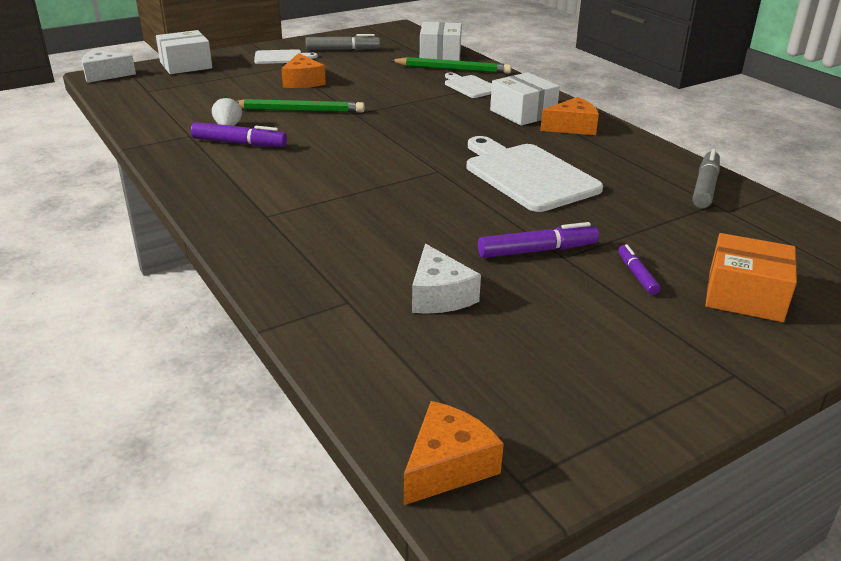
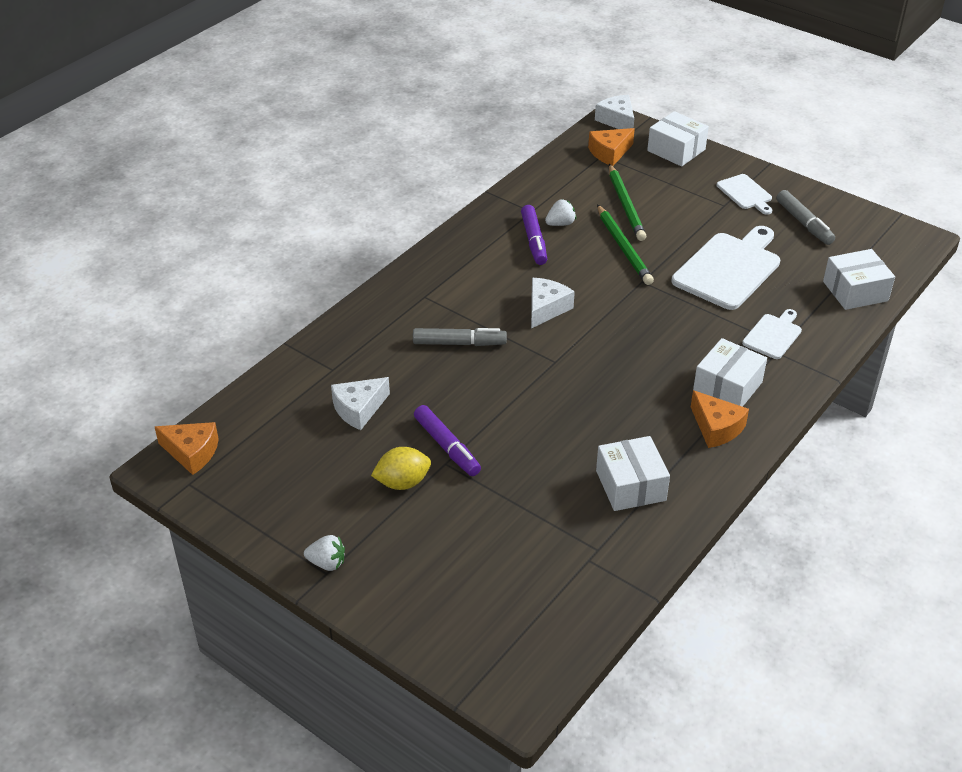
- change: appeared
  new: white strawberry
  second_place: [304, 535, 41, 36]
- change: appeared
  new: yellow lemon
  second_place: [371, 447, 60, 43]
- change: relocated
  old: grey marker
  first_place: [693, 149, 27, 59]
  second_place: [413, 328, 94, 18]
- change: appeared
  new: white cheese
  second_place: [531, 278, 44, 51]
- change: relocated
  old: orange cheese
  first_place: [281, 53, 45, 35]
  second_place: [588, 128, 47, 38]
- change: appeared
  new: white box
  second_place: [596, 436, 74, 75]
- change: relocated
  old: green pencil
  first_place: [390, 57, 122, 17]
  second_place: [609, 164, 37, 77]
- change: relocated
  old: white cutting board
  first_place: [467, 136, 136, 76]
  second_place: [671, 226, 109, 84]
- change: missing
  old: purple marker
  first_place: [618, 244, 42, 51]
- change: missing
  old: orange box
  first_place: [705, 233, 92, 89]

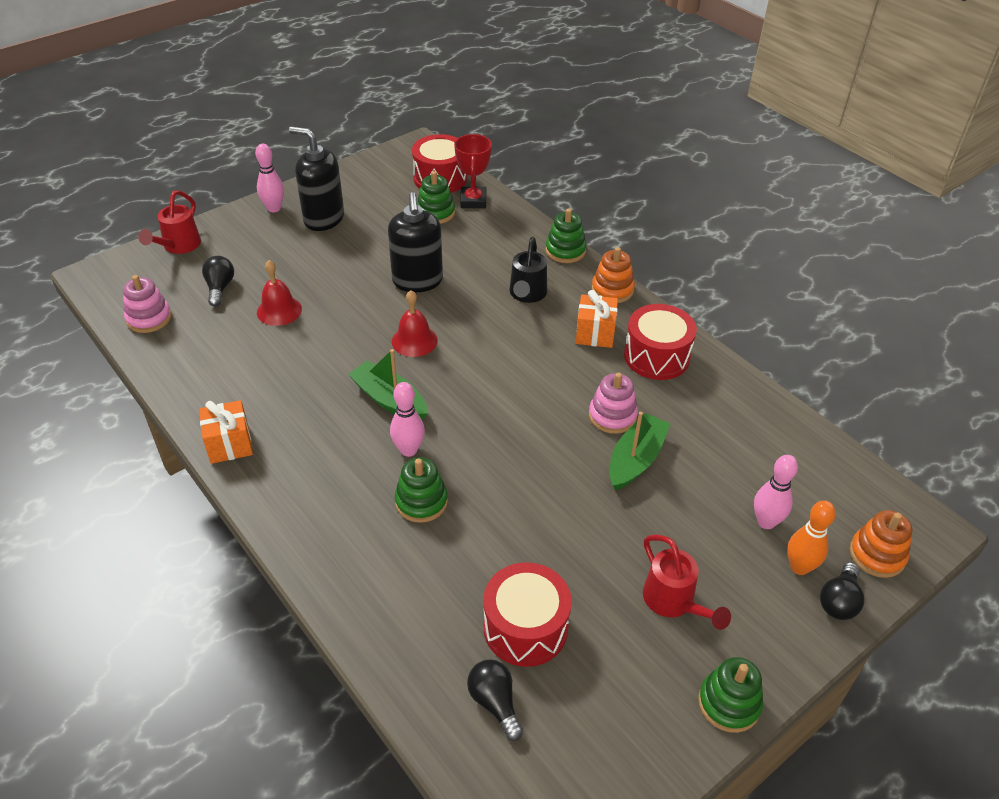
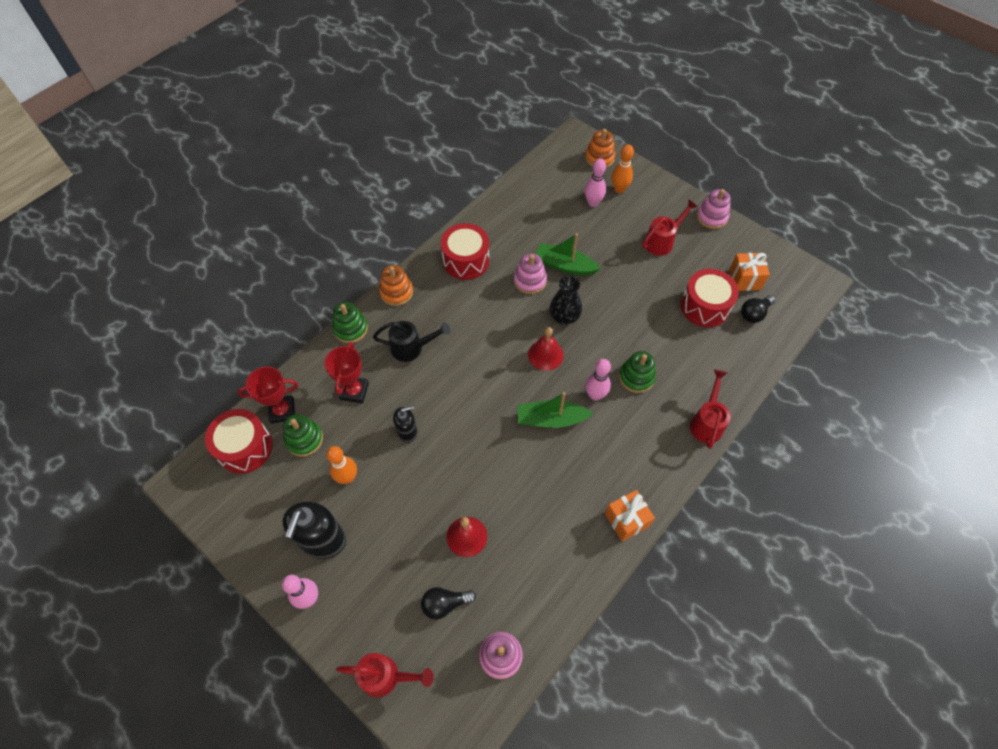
- change: appeared
  new: red trophy
  second_place: [324, 342, 45, 61]
- change: appeared
  new: orange bowling pin
  second_place: [326, 446, 31, 38]
- change: size
  old: black soap dispenser
  first_place: [388, 192, 55, 100]
  second_place: [393, 405, 24, 38]
  factor: 0.56
- change: spun
  old: green boat
  first_place: [348, 349, 80, 71]
  second_place: [518, 392, 76, 36]
  degrees: 60
- change: relocated
  old: red bell
  first_place: [392, 290, 46, 67]
  second_place: [528, 327, 36, 44]
- change: appeared
  new: black vase
  second_place: [550, 276, 32, 49]
- change: appeared
  new: red watering can
  second_place: [690, 370, 40, 79]
- change: colour
  old: green stacking toy
  new: pink stacking toy
  first_place: [698, 657, 65, 76]
  second_place: [697, 189, 34, 40]
- change: relocated
  old: orange gift
  first_place: [576, 290, 42, 58]
  second_place: [729, 253, 41, 38]
- change: missing
  old: black light bulb
  first_place: [820, 562, 44, 58]

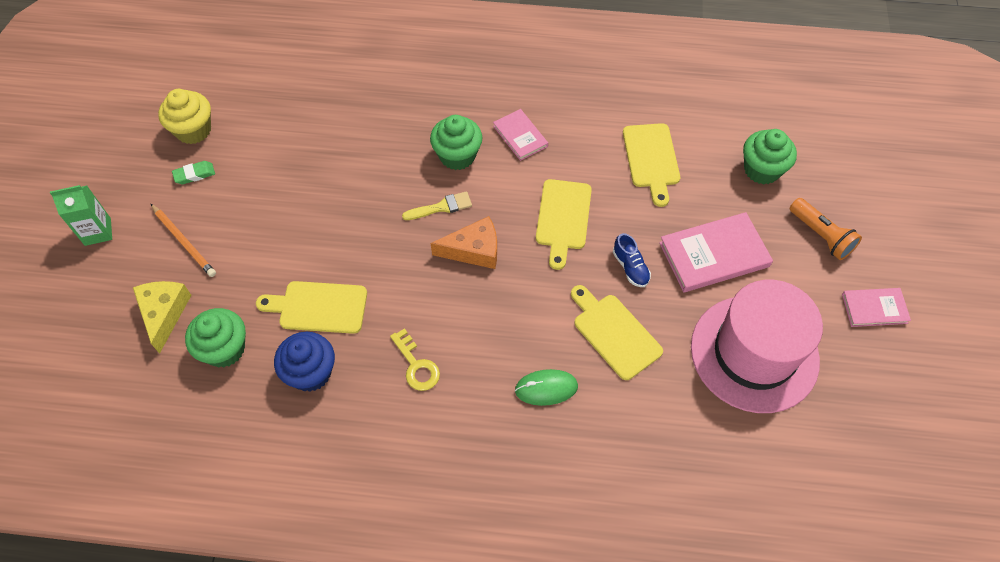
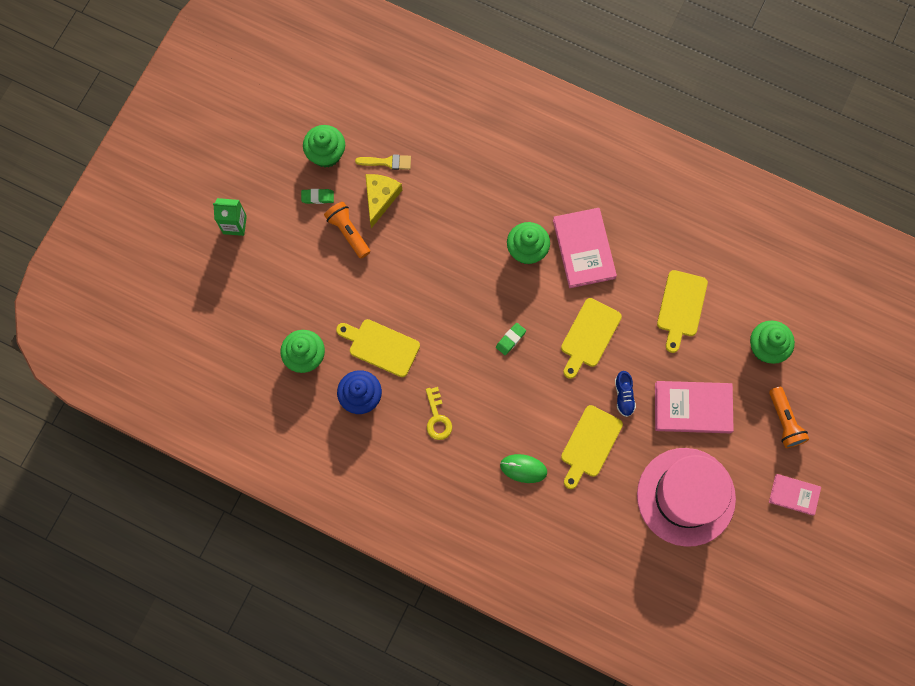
- change: colour
  old: yellow cupcake
  new: green cupcake
  first_place: [158, 89, 53, 55]
  second_place: [303, 125, 42, 43]
- change: appeared
  new: orange flashlight
  second_place: [324, 202, 46, 56]
- change: relocated
  old: yellow brush
  first_place: [402, 191, 70, 29]
  second_place: [355, 154, 56, 16]
- change: relocated
  old: yellow cheese
  first_place: [133, 281, 58, 73]
  second_place: [365, 174, 37, 54]
- change: exchanged
  old: orange cheese
  new: green eraser
  first_place: [431, 216, 66, 53]
  second_place: [496, 323, 30, 32]
- change: size
  old: pink book
  first_place: [493, 109, 55, 52]
  second_place: [553, 208, 64, 80]
  factor: 1.69
- change: spun
  old: yellow cutting board
  first_place: [571, 285, 92, 95]
  second_place: [561, 405, 62, 84]
  degrees: -135
- change: missing
  old: orange pencil
  first_place: [151, 204, 65, 73]

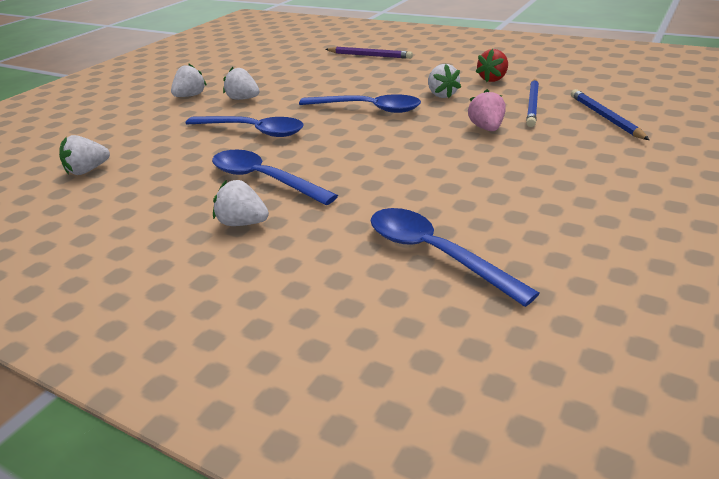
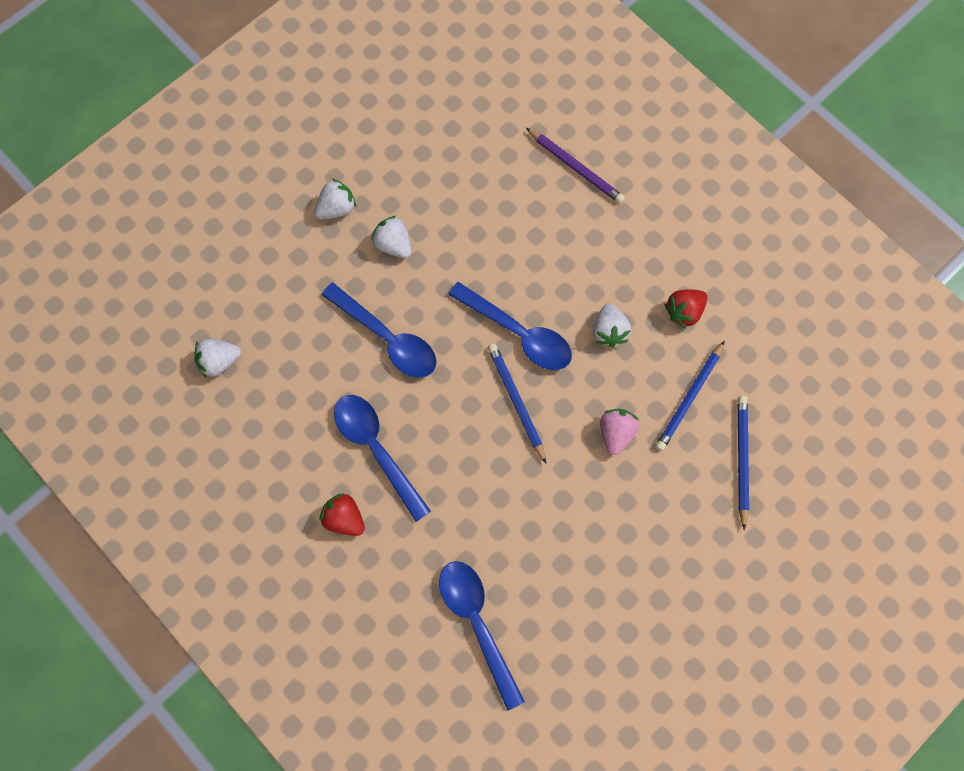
- change: colour
  old: white strawberry
  new: red strawberry
  first_place: [213, 180, 56, 46]
  second_place: [320, 493, 45, 43]
- change: appeared
  new: blue pencil
  second_place: [488, 343, 58, 120]

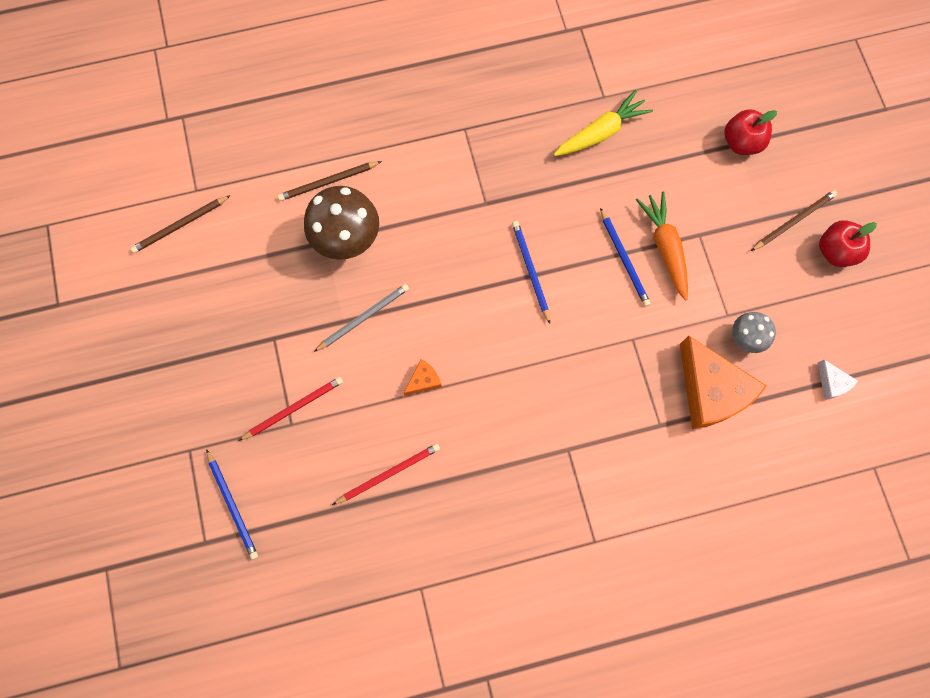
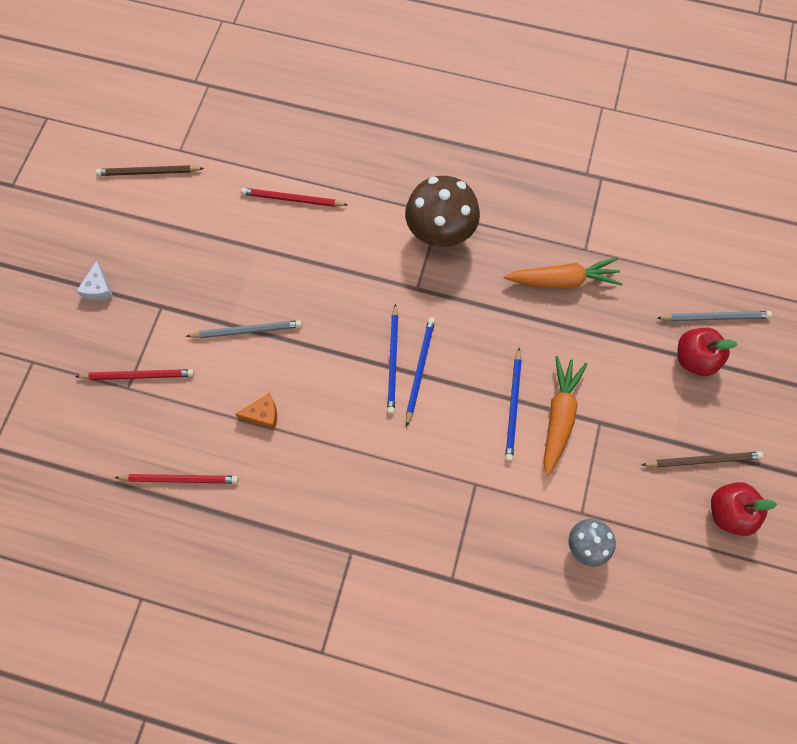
- change: relocated
  old: white cheese
  first_place: [818, 360, 40, 40]
  second_place: [76, 261, 37, 39]
- change: colour
  old: brown pencil
  new: red pencil
  first_place: [278, 161, 104, 40]
  second_place: [241, 188, 107, 19]
- change: relocated
  old: blue pencil
  first_place: [206, 449, 52, 111]
  second_place: [387, 303, 11, 111]
- change: relocated
  old: brown mushroom
  first_place: [304, 186, 75, 74]
  second_place: [405, 176, 75, 71]
- change: colour
  old: yellow carrot
  new: orange carrot
  first_place: [554, 90, 99, 66]
  second_place: [504, 257, 119, 32]
- change: appeared
  new: grey pencil
  second_place: [657, 311, 115, 10]
- change: missing
  old: orange cheese
  first_place: [680, 336, 87, 93]

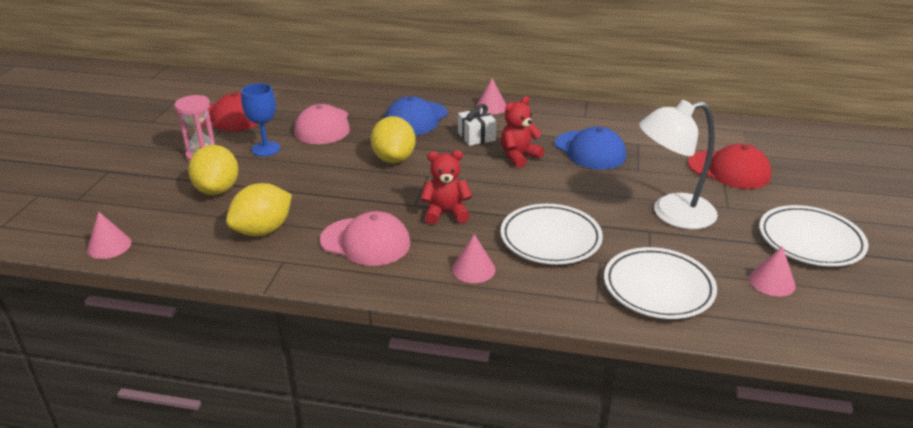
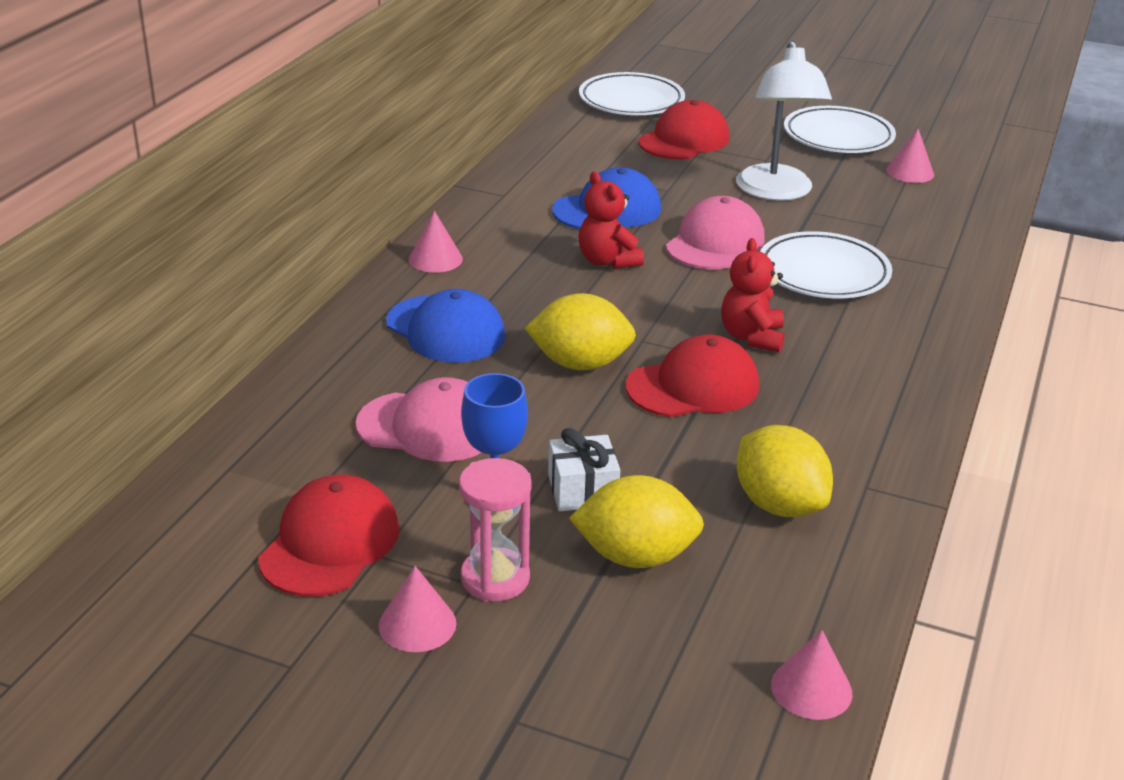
- change: relocated
  old: pink cone
  first_place: [452, 234, 43, 49]
  second_place: [379, 566, 77, 86]
- change: relocated
  old: white gift
  first_place: [458, 104, 39, 42]
  second_place: [548, 428, 72, 83]
- change: relocated
  old: white plate
  first_place: [604, 247, 113, 72]
  second_place: [579, 72, 106, 43]
- change: appeared
  new: red cap
  second_place: [626, 335, 133, 82]
- change: relocated
  old: pink cap
  first_place: [320, 211, 90, 55]
  second_place: [666, 196, 99, 73]

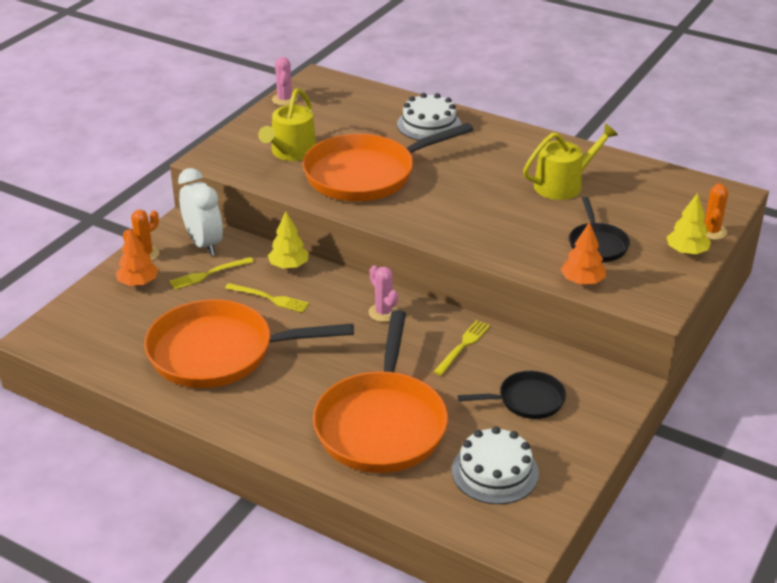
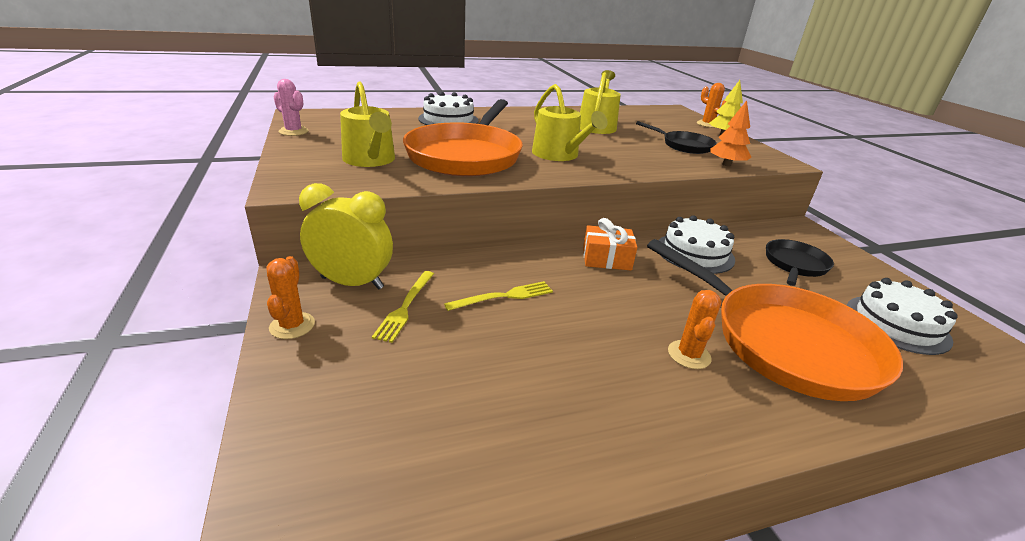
- change: colour
  old: white clock
  new: yellow clock
  first_place: [178, 168, 45, 88]
  second_place: [299, 183, 94, 107]
- change: appeared
  new: yellow watering can
  second_place: [532, 84, 76, 77]
- change: exchanged
  old: pink cactus
  new: orange gift
  first_place: [369, 265, 29, 57]
  second_place: [583, 218, 54, 52]
- change: exchanged
  old: yellow fork
  new: white cake
  first_place: [434, 320, 56, 56]
  second_place: [658, 215, 77, 59]
- change: appeared
  new: orange cactus
  second_place: [668, 290, 53, 79]
- change: missing
  old: orange tree
  first_place: [116, 228, 42, 58]
- change: missing
  old: orange pan
  first_place: [144, 299, 210, 89]
- change: missing
  old: yellow tree
  first_place: [268, 212, 41, 57]

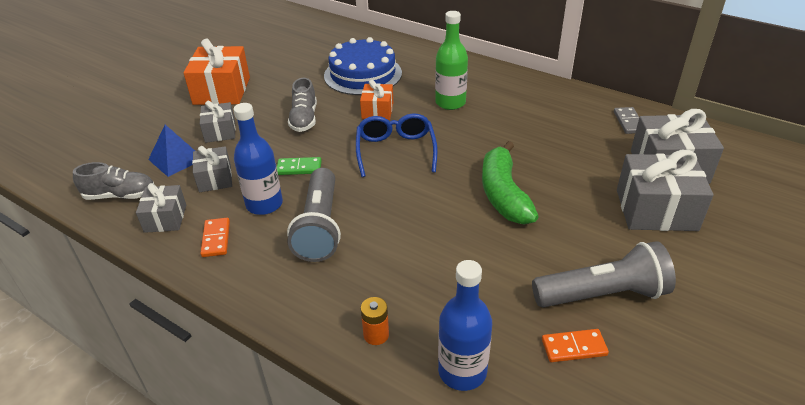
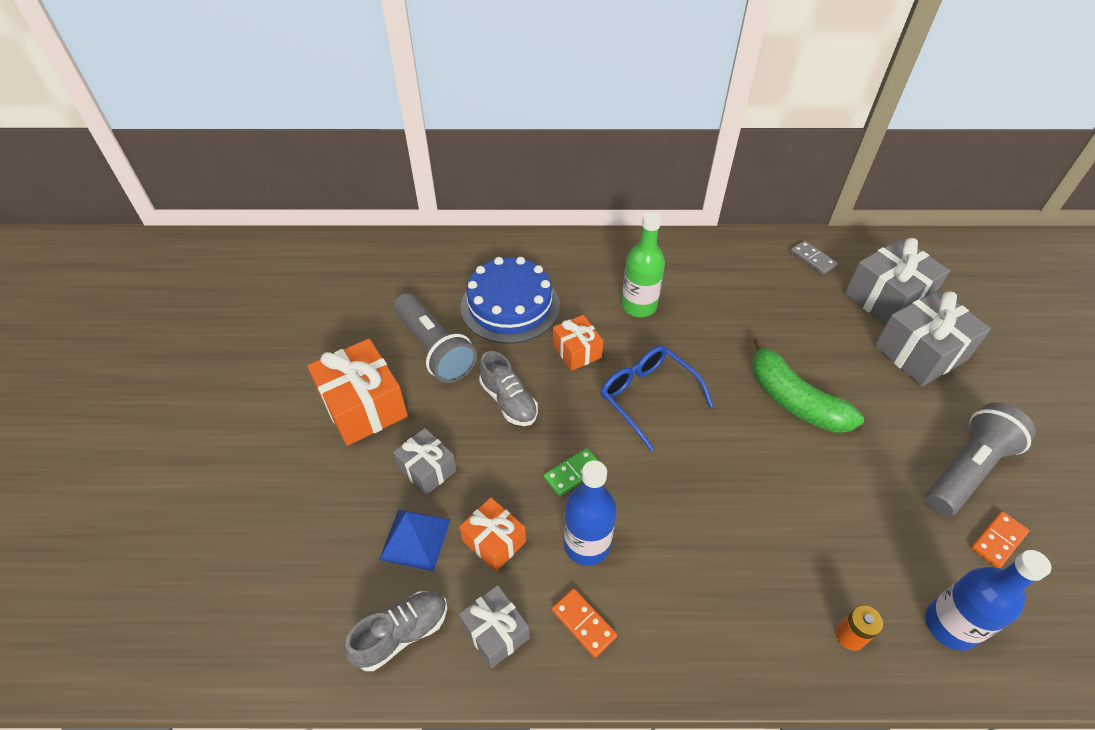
- change: relocated
  old: grey flashlight
  first_place: [287, 168, 54, 94]
  second_place: [394, 293, 83, 90]
- change: colour
  old: grey gift
  new: orange gift
  first_place: [192, 146, 40, 46]
  second_place: [460, 498, 66, 73]

